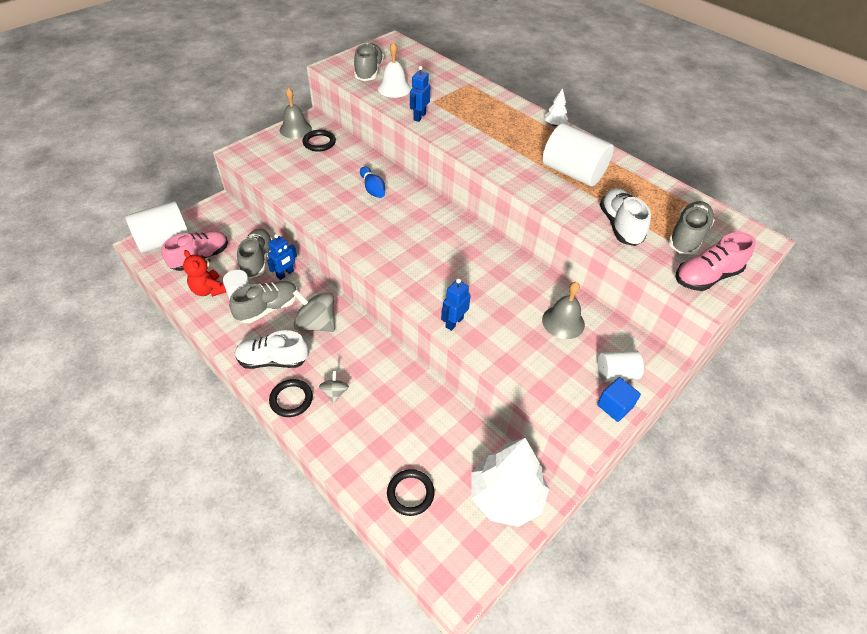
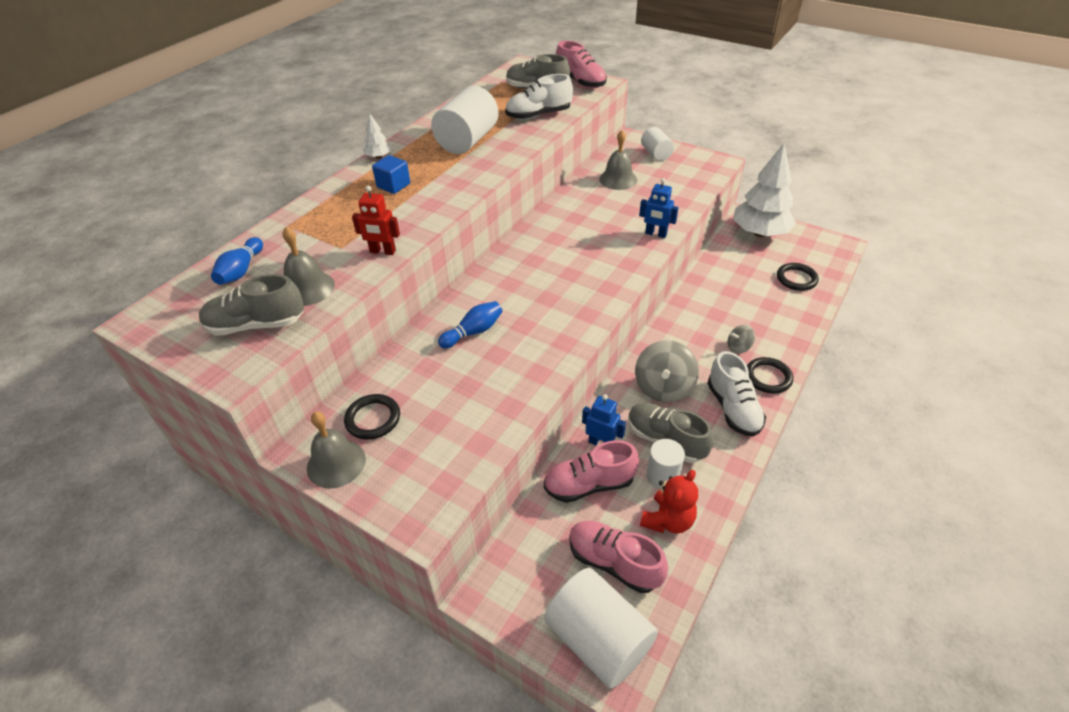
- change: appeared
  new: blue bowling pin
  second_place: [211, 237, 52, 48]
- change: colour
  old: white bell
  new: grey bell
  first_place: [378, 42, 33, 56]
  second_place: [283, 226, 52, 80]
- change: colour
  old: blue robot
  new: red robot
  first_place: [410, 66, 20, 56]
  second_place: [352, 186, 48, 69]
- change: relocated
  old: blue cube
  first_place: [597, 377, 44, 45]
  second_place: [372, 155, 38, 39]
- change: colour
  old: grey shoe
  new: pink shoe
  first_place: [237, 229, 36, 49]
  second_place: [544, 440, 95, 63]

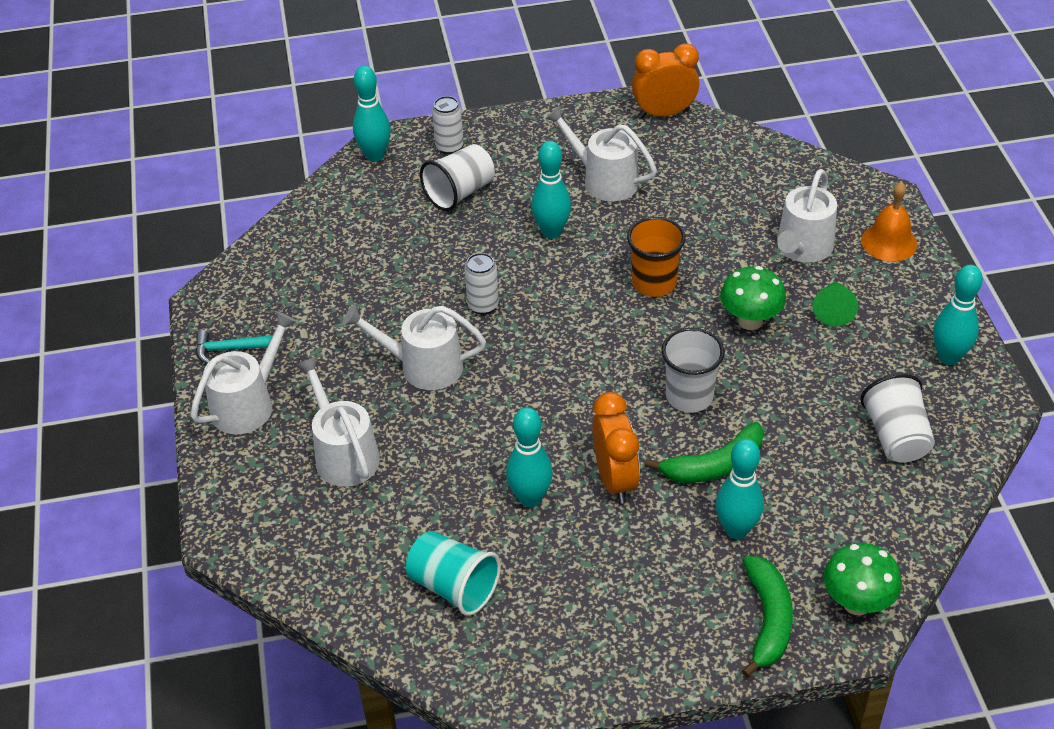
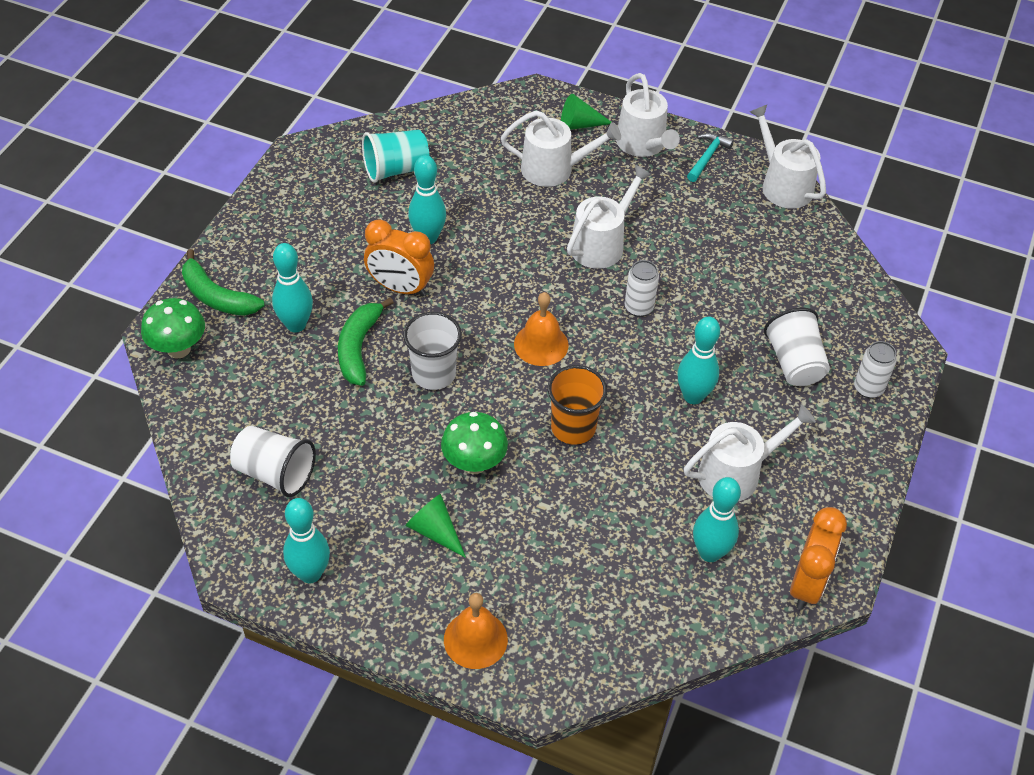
- change: appeared
  new: orange bell
  second_place: [514, 292, 55, 74]
- change: appeared
  new: green cone
  second_place: [561, 94, 50, 36]
- change: relocated
  old: turquoise bowling pin
  first_place: [353, 66, 38, 96]
  second_place: [693, 477, 48, 85]
- change: relocated
  old: white watering can
  first_place: [777, 169, 60, 94]
  second_place: [750, 105, 76, 104]

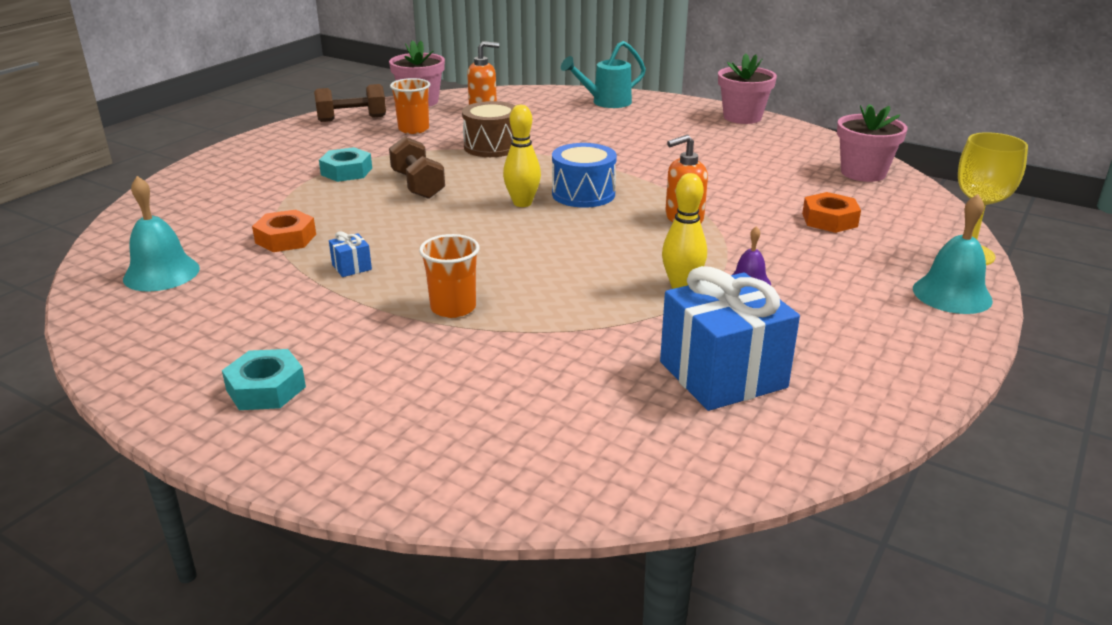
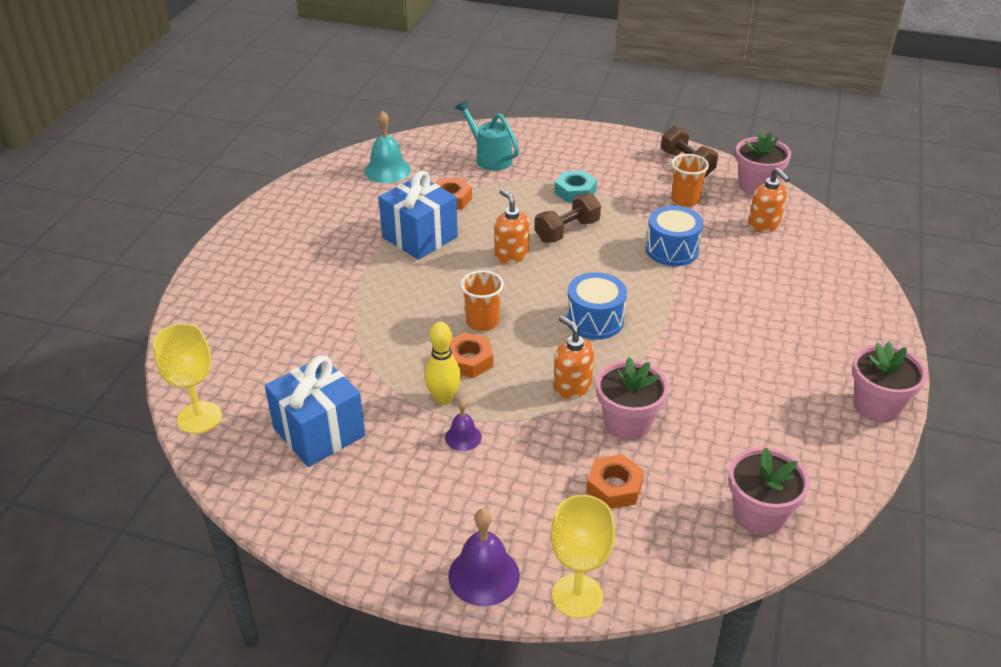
- change: appeared
  new: yellow goblet
  second_place: [153, 323, 69, 111]
- change: size
  old: blue gift
  first_place: [329, 231, 43, 46]
  second_place: [378, 171, 80, 89]
  factor: 2.49
- change: colour
  old: turquoise bell
  new: purple bell
  first_place: [913, 194, 80, 120]
  second_place: [448, 509, 72, 97]
- change: appeared
  new: orange nut
  second_place: [450, 332, 43, 46]
- change: relocated
  old: turquoise watering can
  first_place: [561, 41, 85, 67]
  second_place: [455, 100, 64, 71]
- change: relocated
  old: orange cup
  first_place: [419, 234, 61, 84]
  second_place: [460, 270, 44, 61]
- change: appeared
  new: orange soap dispenser
  second_place: [494, 189, 35, 75]
- change: appeared
  new: pink flower pot
  second_place: [596, 357, 73, 83]
- change: colour
  old: brown drum
  new: blue drum
  first_place: [462, 101, 54, 56]
  second_place: [646, 206, 57, 60]
- change: missing
  old: turquoise nut
  first_place: [222, 349, 84, 61]
- change: missing
  old: yellow bowling pin
  first_place: [503, 105, 38, 102]

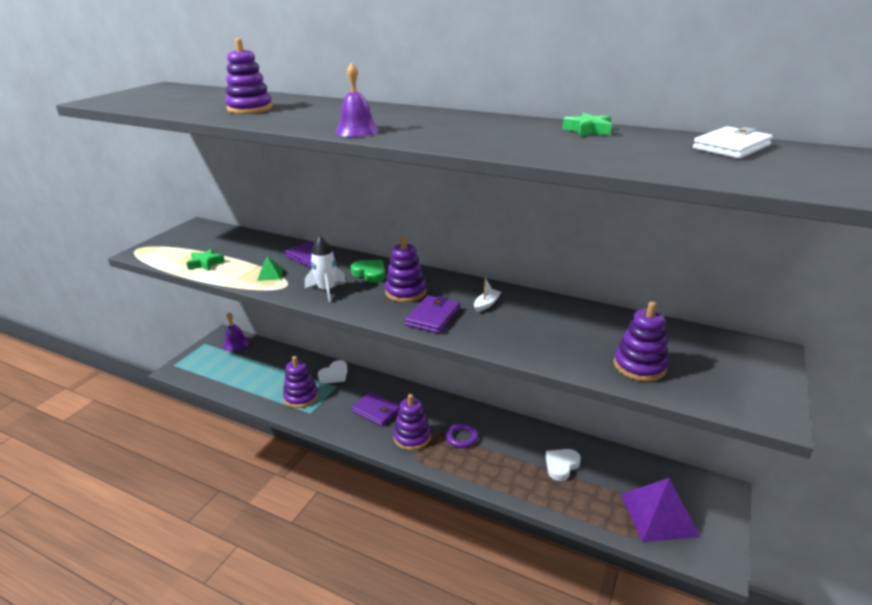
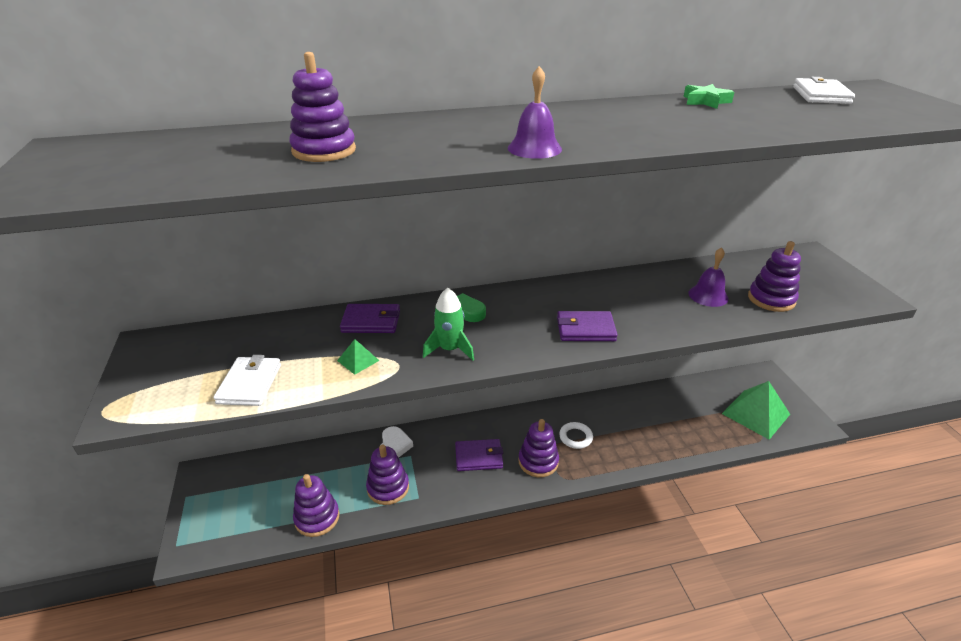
- change: exchanged
  old: green star
  new: white wallet
  first_place: [186, 249, 39, 22]
  second_place: [213, 355, 68, 51]
- change: relocated
  old: purple stacking toy
  first_place: [385, 236, 42, 66]
  second_place: [293, 474, 47, 63]
- change: colour
  old: white rocket
  new: green rocket
  first_place: [305, 236, 41, 66]
  second_place: [423, 288, 51, 73]
- change: spun
  old: purple wallet
  first_place: [405, 295, 55, 39]
  second_place: [557, 311, 61, 30]
  degrees: -75
- change: colour
  old: purple ring
  new: white ring
  first_place: [445, 423, 33, 25]
  second_place: [559, 422, 34, 27]
- change: relocated
  old: purple bell
  first_place: [223, 312, 27, 40]
  second_place: [688, 247, 41, 60]
- change: colour
  old: purple pyramid
  new: green pyramid
  first_place: [621, 478, 79, 64]
  second_place: [722, 381, 68, 59]
- change: missing
  old: white boat
  first_place: [474, 277, 27, 35]
- change: missing
  old: white heart
  first_place: [545, 449, 36, 32]

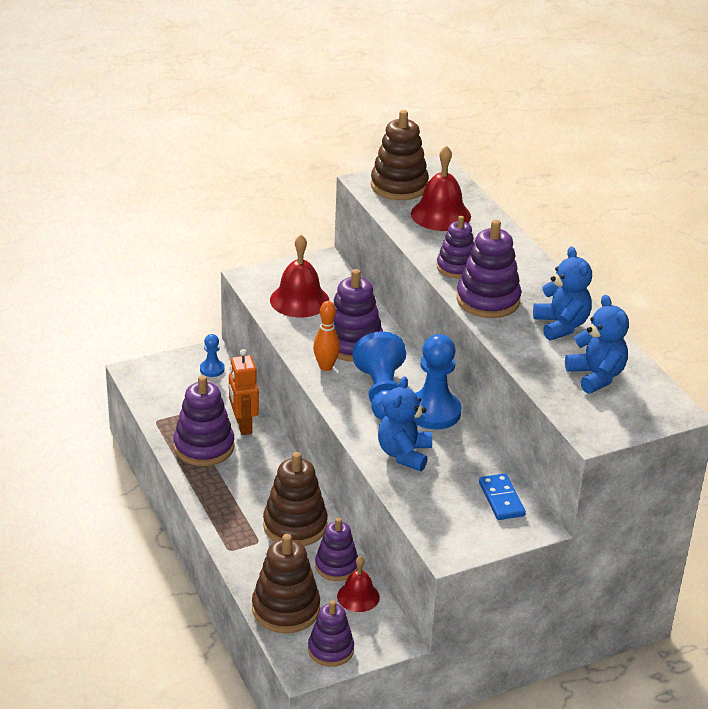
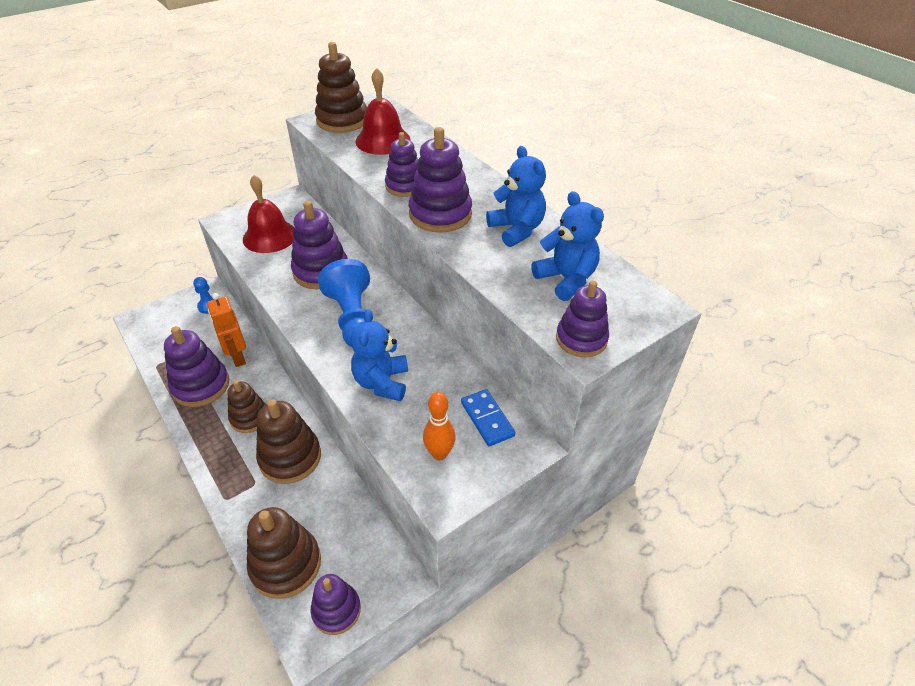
- change: appeared
  new: brown stacking toy
  second_place: [227, 380, 39, 53]
- change: relocated
  old: orange bowling pin
  first_place: [313, 301, 27, 70]
  second_place: [423, 392, 33, 68]
- change: relocated
  old: purple stacking toy
  first_place: [315, 518, 43, 63]
  second_place: [556, 281, 53, 77]
- change: missing
  old: red bell
  first_place: [337, 556, 43, 56]
- change: missing
  old: blue pawn
  first_place: [416, 334, 46, 95]

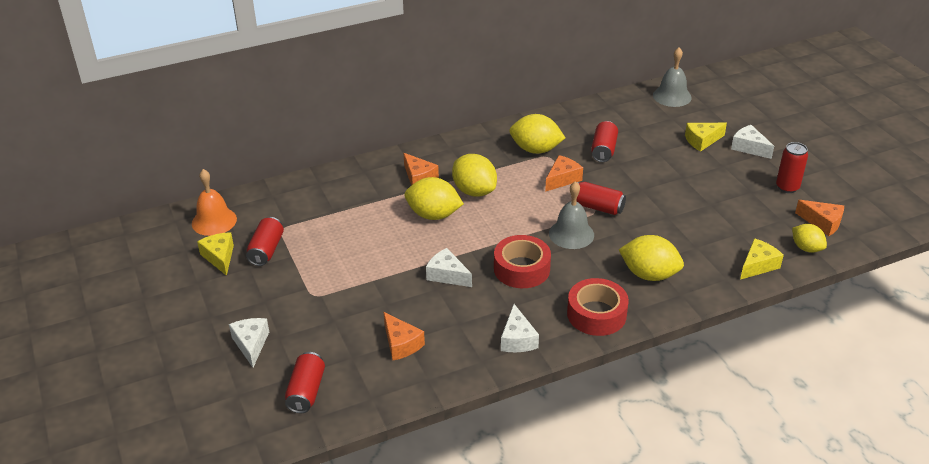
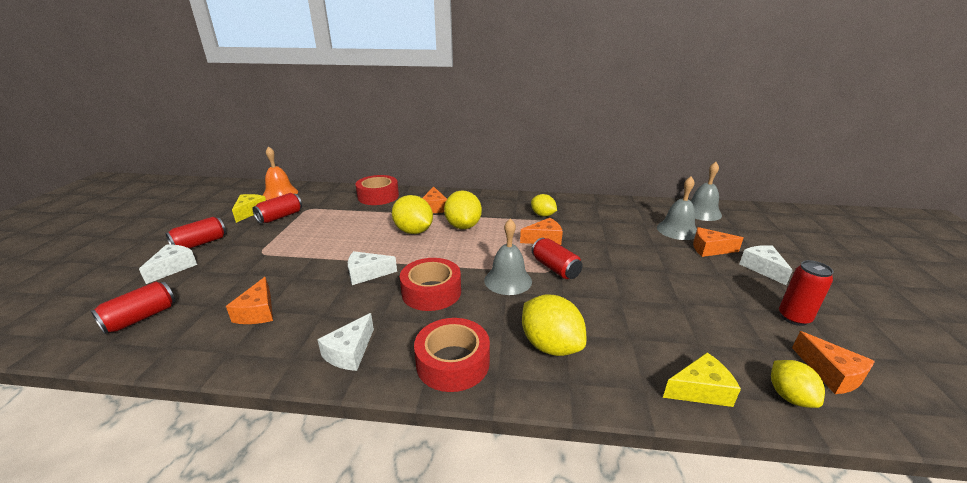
- change: relocated
  old: red can
  first_place: [591, 121, 27, 41]
  second_place: [165, 217, 61, 32]
- change: spun
  old: white cheese
  first_place: [426, 248, 46, 39]
  second_place: [348, 251, 49, 34]
  degrees: -75
- change: appeared
  new: red tape
  second_place: [356, 175, 43, 30]
- change: size
  old: yellow lemon
  first_place: [509, 114, 56, 40]
  second_place: [531, 194, 26, 23]
  factor: 0.62
- change: appeared
  new: grey bell
  second_place: [657, 177, 40, 63]
- change: colour
  old: yellow cheese
  new: orange cheese
  first_place: [685, 123, 42, 29]
  second_place: [693, 227, 50, 30]

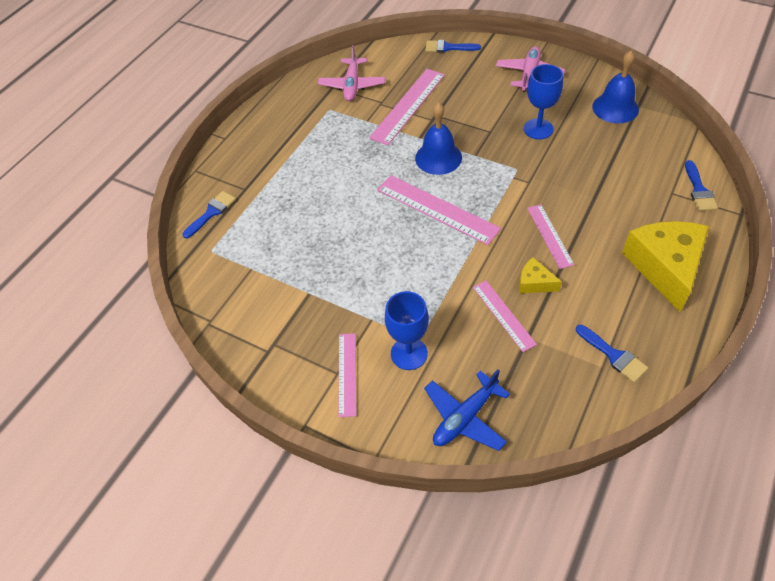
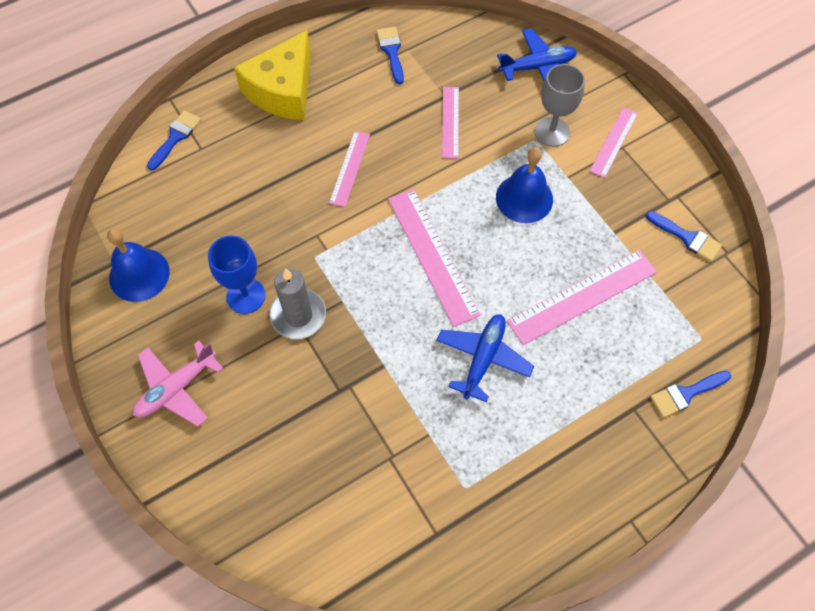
- change: appeared
  new: grey candle
  second_place: [270, 268, 56, 71]
- change: appeared
  new: blue plane
  second_place: [436, 314, 98, 88]
- change: relocated
  old: blue bell
  first_place: [415, 102, 47, 73]
  second_place: [496, 147, 57, 76]
- change: relocated
  old: pink ruler
  first_place: [369, 69, 76, 76]
  second_place: [507, 250, 150, 95]
- change: colour
  old: blue goblet
  new: grey goblet
  first_place: [385, 291, 44, 79]
  second_place: [534, 64, 51, 83]
- change: relocated
  old: blue brush
  first_place: [425, 40, 56, 13]
  second_place: [646, 211, 76, 51]
- change: missing
  old: pink plane
  first_place: [318, 45, 67, 56]
- change: missing
  old: yellow cheese
  first_place: [519, 257, 43, 37]

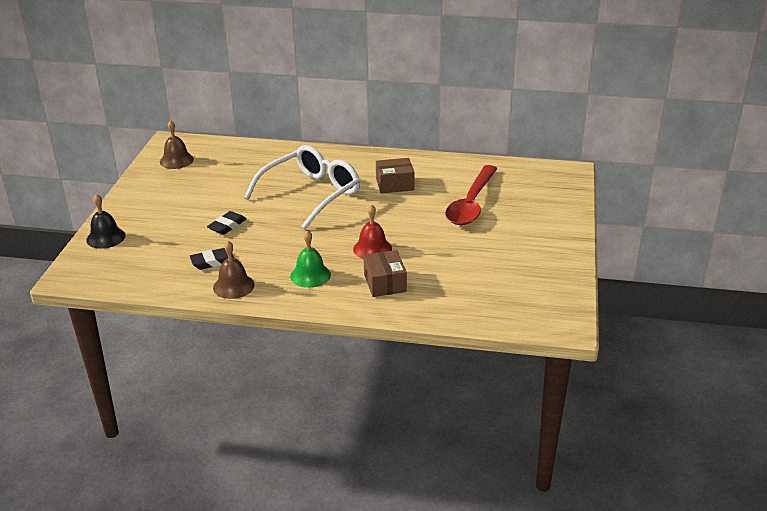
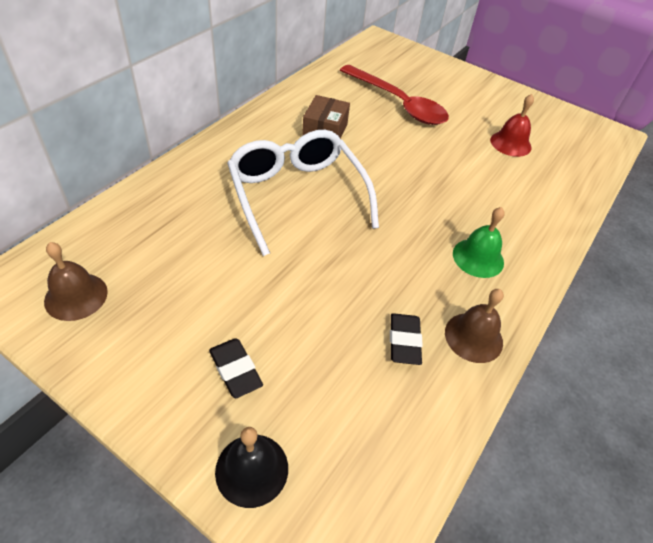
- change: relocated
  old: black eraser
  first_place: [207, 211, 39, 24]
  second_place: [209, 338, 54, 60]
- change: relocated
  old: red bell
  first_place: [353, 204, 39, 55]
  second_place: [490, 94, 44, 63]
- change: missing
  old: brown box
  first_place: [363, 250, 44, 47]

